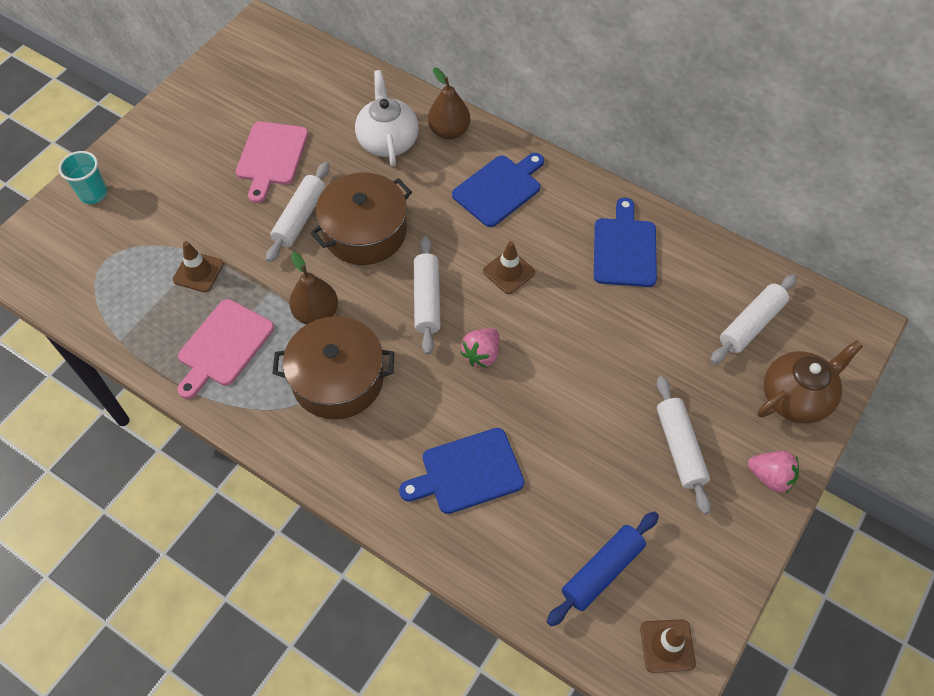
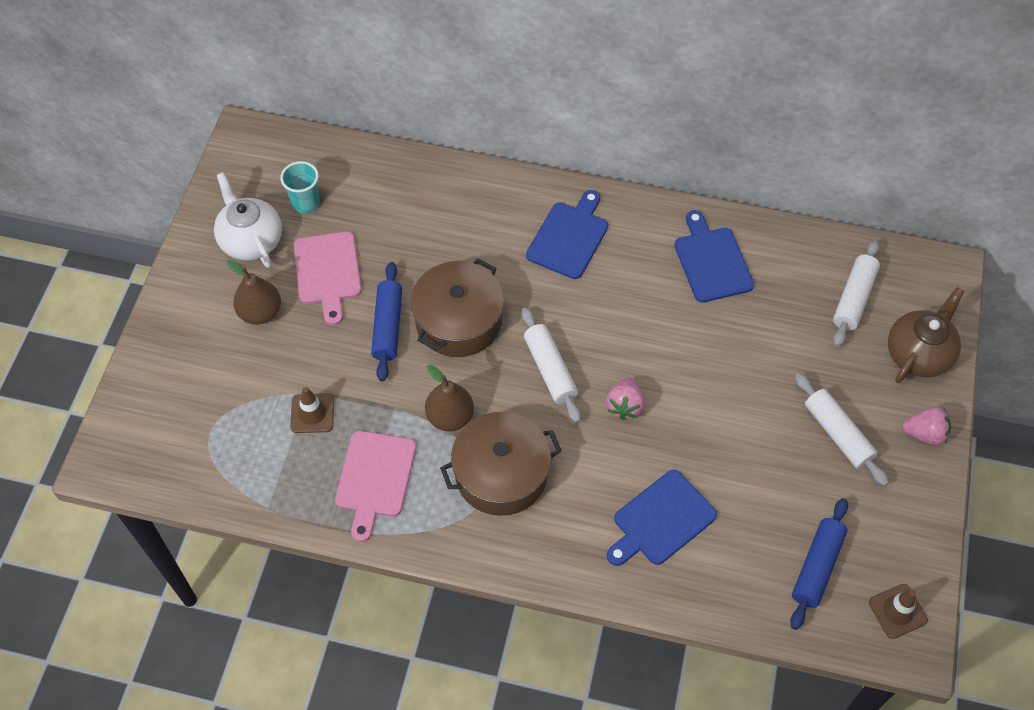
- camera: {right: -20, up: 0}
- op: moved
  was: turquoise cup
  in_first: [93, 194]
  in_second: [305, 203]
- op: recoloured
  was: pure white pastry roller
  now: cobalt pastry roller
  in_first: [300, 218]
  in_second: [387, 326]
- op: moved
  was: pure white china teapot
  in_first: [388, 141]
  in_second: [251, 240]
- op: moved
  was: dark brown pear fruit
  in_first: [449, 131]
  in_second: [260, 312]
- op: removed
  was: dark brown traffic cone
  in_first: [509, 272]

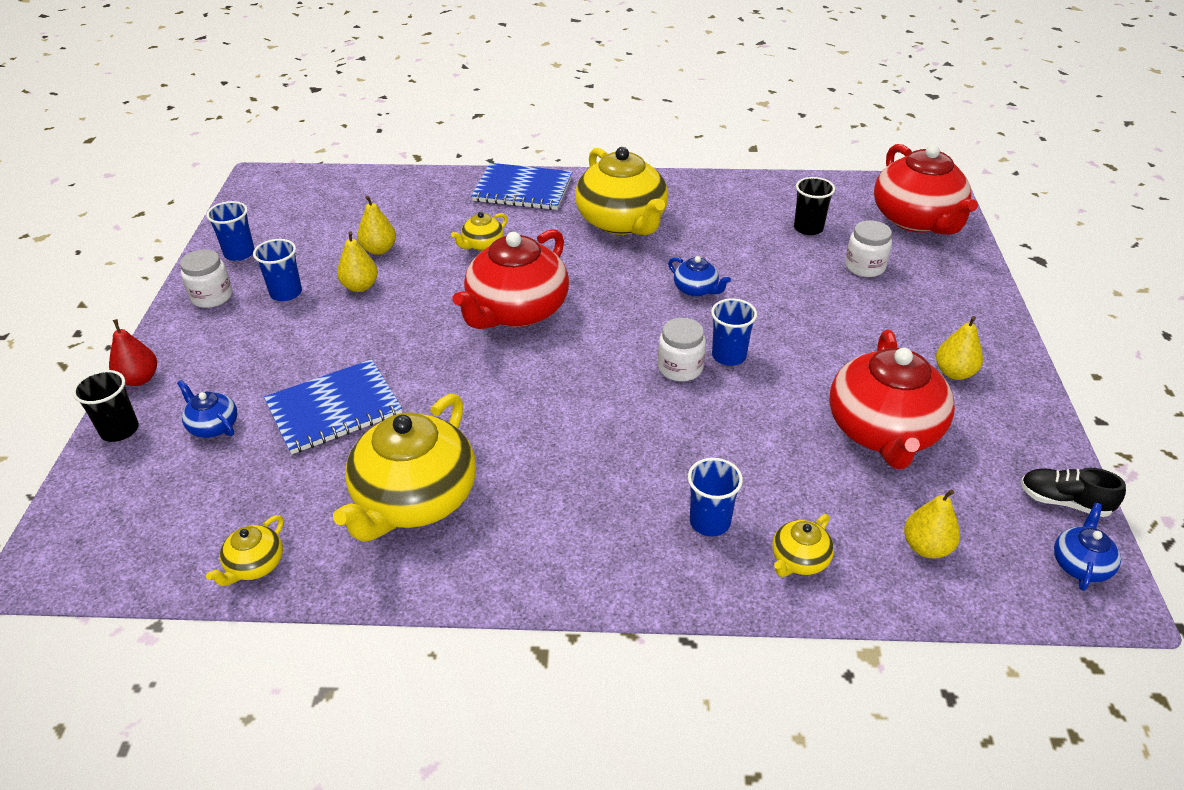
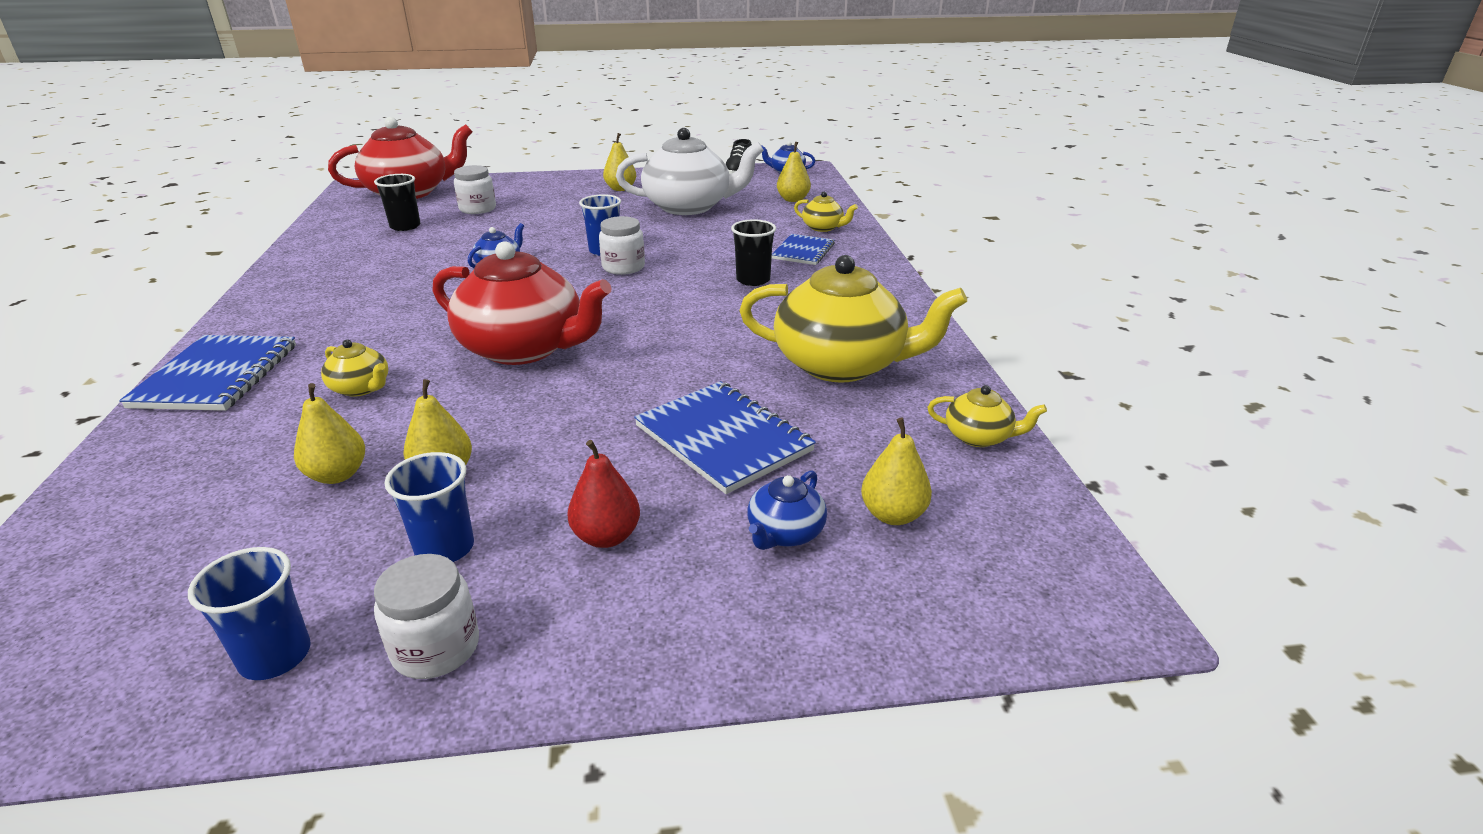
- camera: {right: -100, up: -10}
- op: moved
  was: jet-black cup
  in_first: [119, 430]
  in_second: [753, 280]
- op: moved
  was: red pear fruit
  in_first: [139, 379]
  in_second: [606, 536]
- op: removed
  was: yellow china teapot
  in_first: [622, 222]
- op: replaced
  was: cobalt cup
  now: cobalt notepad
  in_first: [710, 522]
  in_second: [803, 251]
- op: recoloured
  was: red china teapot
  now: pure white china teapot
  in_first: [883, 432]
  in_second: [689, 207]
- op: added
  now: yellow pear fruit
  in_second: [893, 515]

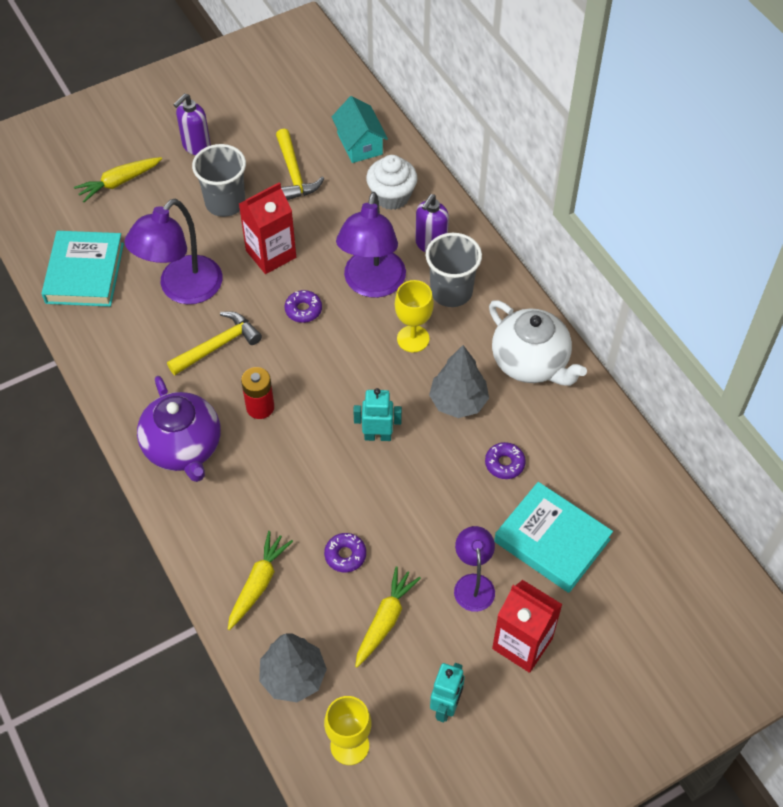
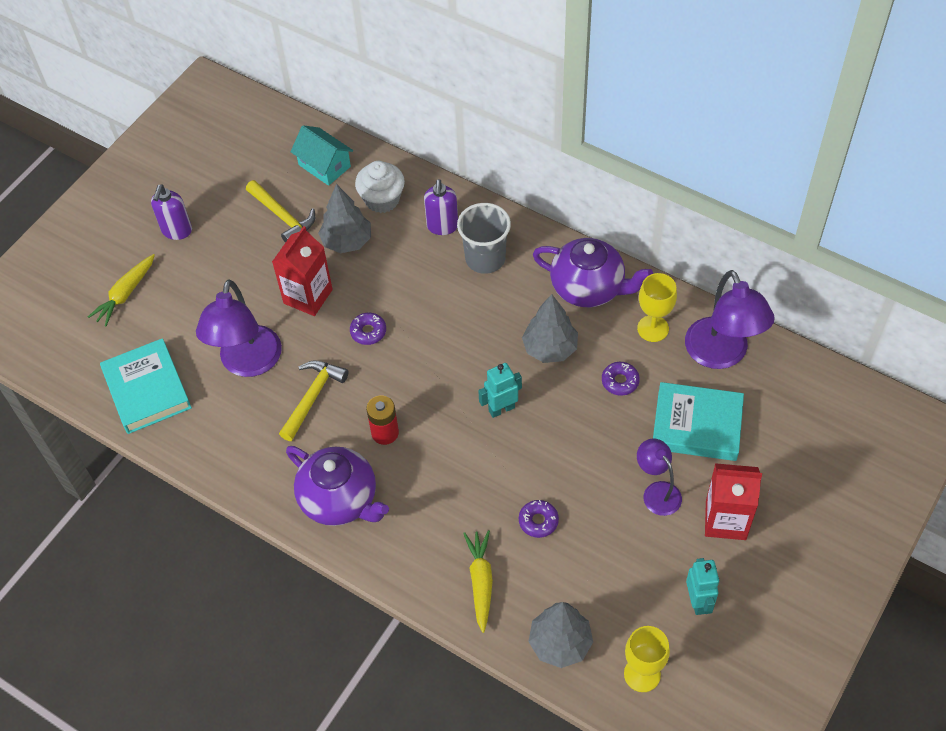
- camera: {right: -25, up: 0}
- op: removed
  was: grey cup
  in_first: [225, 202]
- op: moved
  was: purple lamp
  in_first: [372, 284]
  in_second: [721, 355]
- op: removed
  was: yellow root vegetable
  in_first: [385, 620]
- op: moved
  was: yellow chalice
  in_first: [413, 339]
  in_second: [653, 328]
- op: recoloured
  was: pure white china teapot
  now: purple china teapot
  in_first: [531, 363]
  in_second: [588, 288]
- op: added
  now: grey toy tree
  in_second: [347, 241]

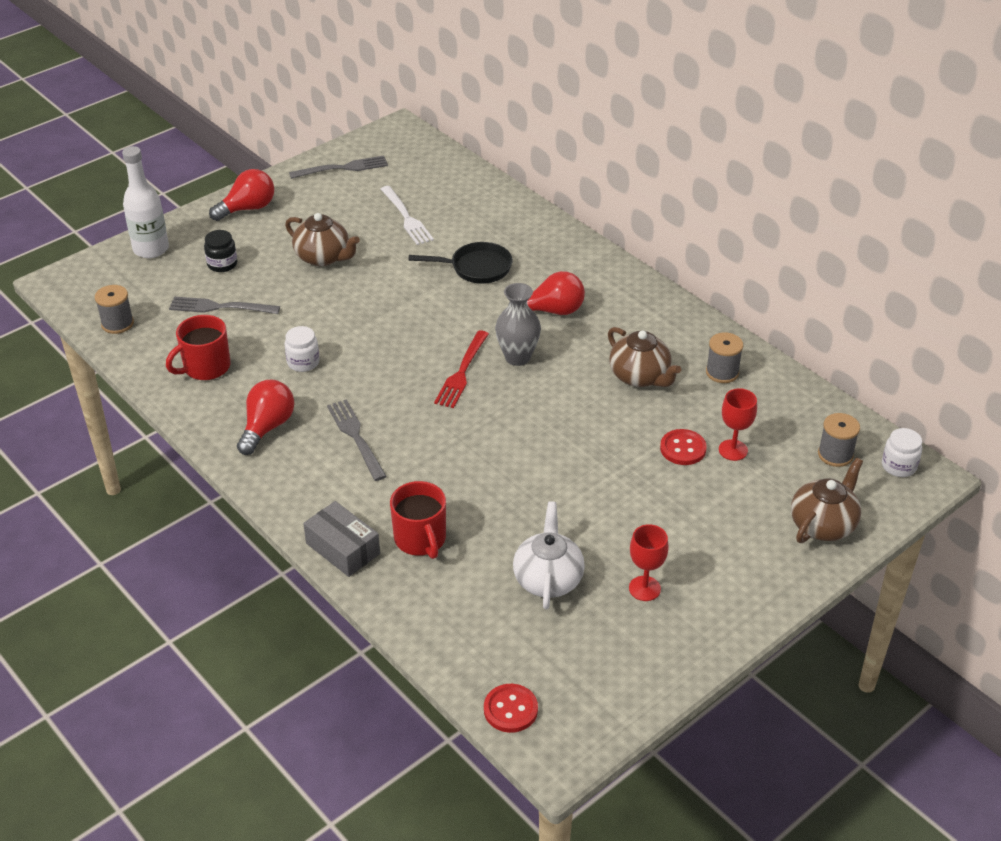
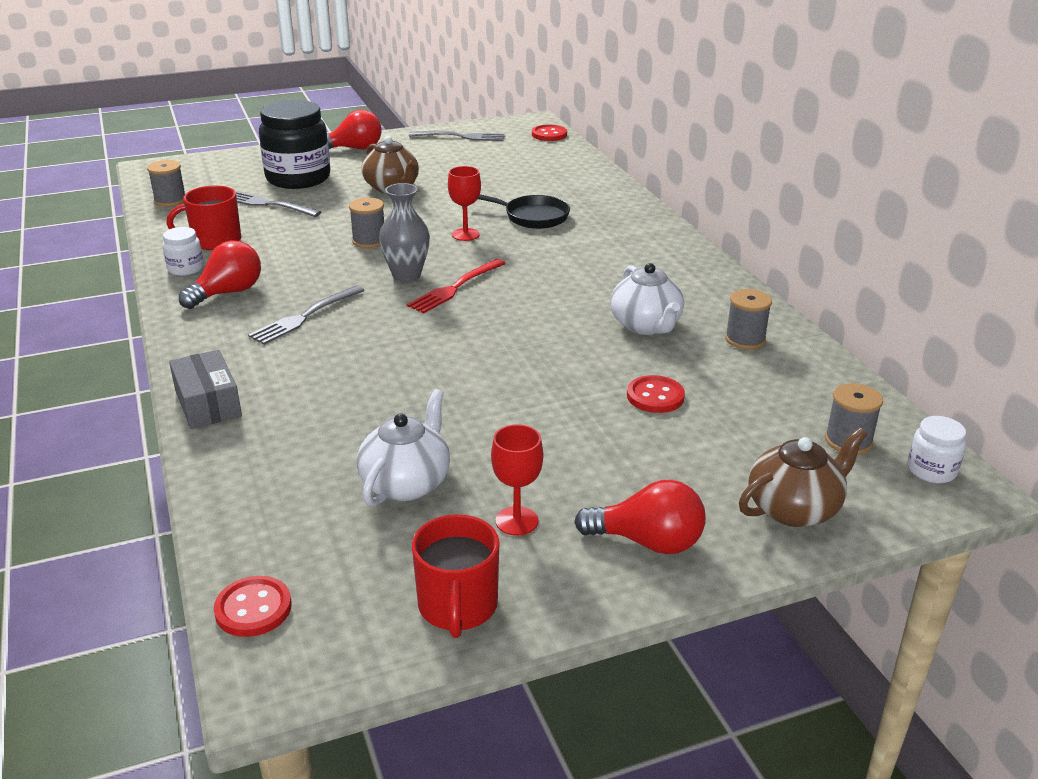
- camera: {right: 20, up: -10}
- op: removed
  was: pure white flask
  in_first: [151, 249]
- op: resized
  was: jet-black jar
  in_first: [222, 264]
  in_second: [298, 178]
  ratio: 2.17
- op: moved
  was: pure white jar
  in_first: [303, 362]
  in_second: [186, 269]
- op: turned
  was: grey table fork
  in_first: [356, 437]
  in_second: [305, 316]
  clockwise: -135
- op: removed
  was: pure white table fork
  in_first: [406, 217]
- op: moved
  was: red coffee mug
  in_first: [420, 539]
  in_second: [457, 606]
- op: moved
  was: grey flower vase
  in_first: [517, 357]
  in_second: [406, 276]
- op: moved
  was: red bulb
  in_first: [552, 311]
  in_second: [647, 542]
- op: recoloured
  was: dark brown china teapot
  now: pure white china teapot
  in_first: [640, 377]
  in_second: [646, 326]
- op: moved
  was: red chalice
  in_first: [733, 450]
  in_second: [465, 234]
- op: added
  now: grey spool
  in_second: [369, 241]
- op: added
  now: red sewing button
  in_second: [549, 134]

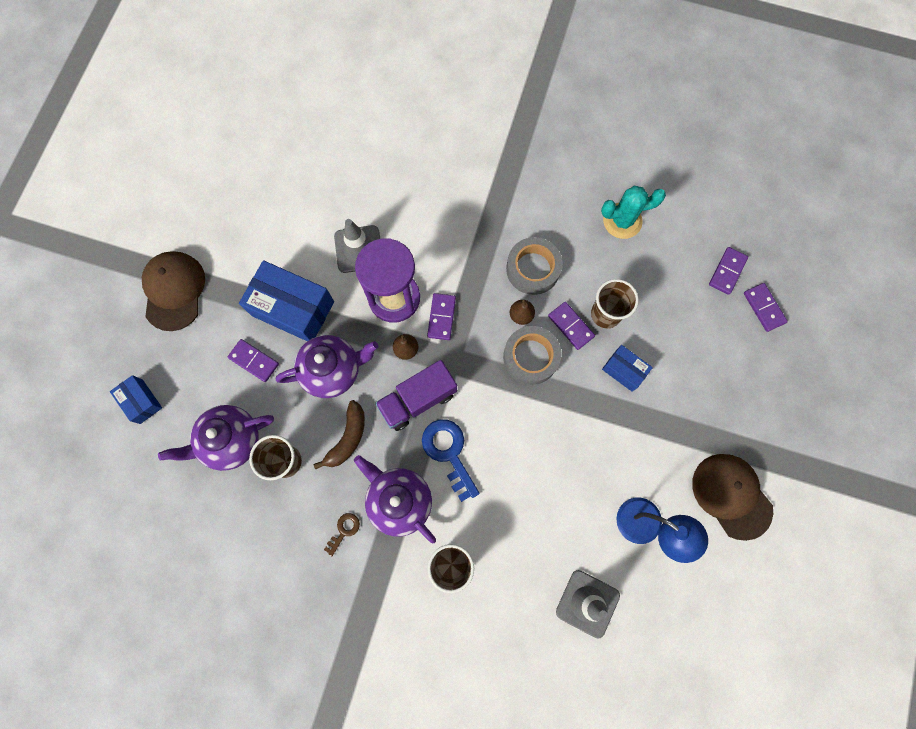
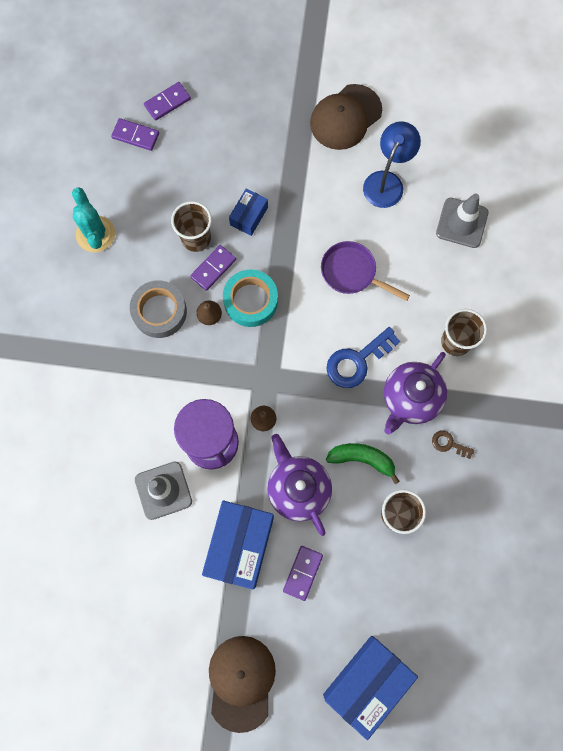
- camera: {right: -100, up: 0}
- op: resized
  was: cobalt package
  in_first: [141, 401]
  in_second: [367, 683]
  ratio: 1.9
- op: turned
  was: dark brown cap
  in_first: [174, 291]
  in_second: [241, 682]
  clockwise: 105
- op: removed
  was: purple china teapot
  in_first: [230, 441]
- op: recoloured
  was: dark brown toy banana
  now: leaf-green toy banana
  in_first: [348, 438]
  in_second: [362, 459]
- op: removed
  was: purple truck
  in_first: [418, 400]
- op: removed
  was: purple domino
  in_first: [441, 317]
- op: recoloured
  was: grey tape
  now: turquoise tape
  in_first: [530, 357]
  in_second: [250, 301]
- op: added
  now: purple frying pan
  in_second: [352, 273]

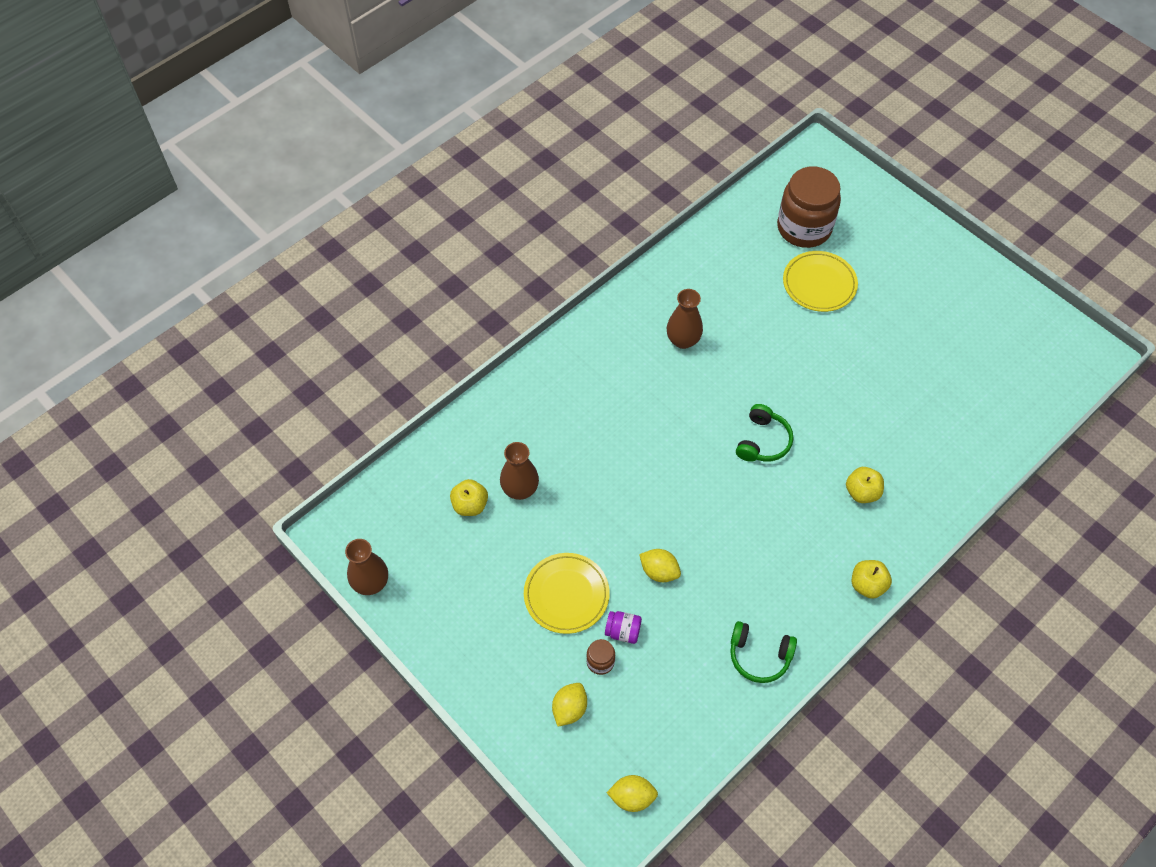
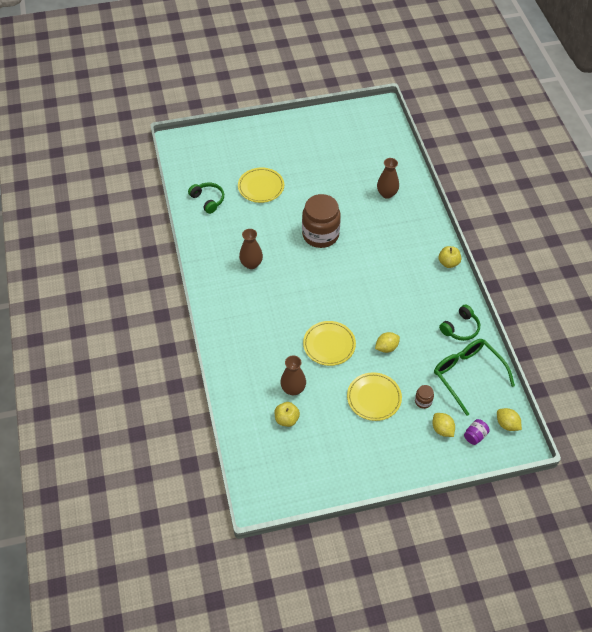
- camera: {right: -60, up: -5}
- op: moved
  was: dark brown flower vase
  in_first: [371, 583]
  in_second: [387, 193]
- op: moved
  was: purple jar
  in_first: [623, 631]
  in_second: [475, 436]
- op: turned
  was: yellow toy lemon
  in_first: [632, 797]
  in_second: [507, 424]
  clockwise: -75
- op: moved
  was: leaf-green over-ear headphones
  in_first: [762, 441]
  in_second: [208, 200]
- op: moved
  was: dark brown jar
  in_first: [804, 228]
  in_second: [320, 235]
- op: removed
  was: yellow toy apple
  in_first: [862, 492]
- op: added
  now: yellow dinner plate
  in_second: [329, 345]
- op: added
  now: leaf-green glasses
  in_second: [467, 375]

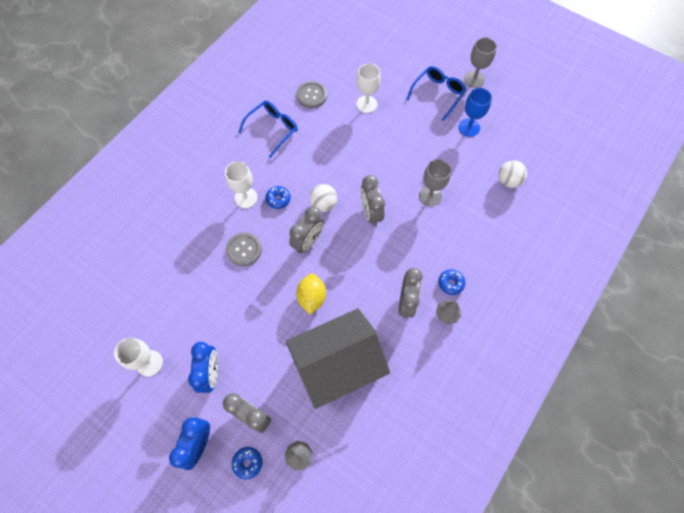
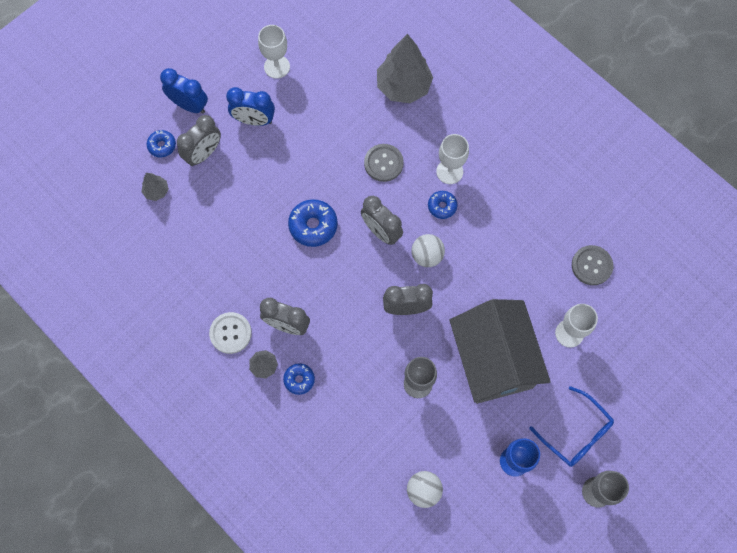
- camera: {right: 100, up: 5}
- op: removed
  was: cobalt glasses
  in_first: [272, 129]
- op: moved
  was: grey toy house
  in_first: [337, 365]
  in_second: [493, 360]
- op: replaced
  was: yellow toy lemon
  now: cobalt doughnut
  in_first: [312, 297]
  in_second: [313, 226]
- op: added
  now: pure white sewing button
  in_second: [230, 333]
- op: added
  now: grey toy tree
  in_second: [403, 86]

